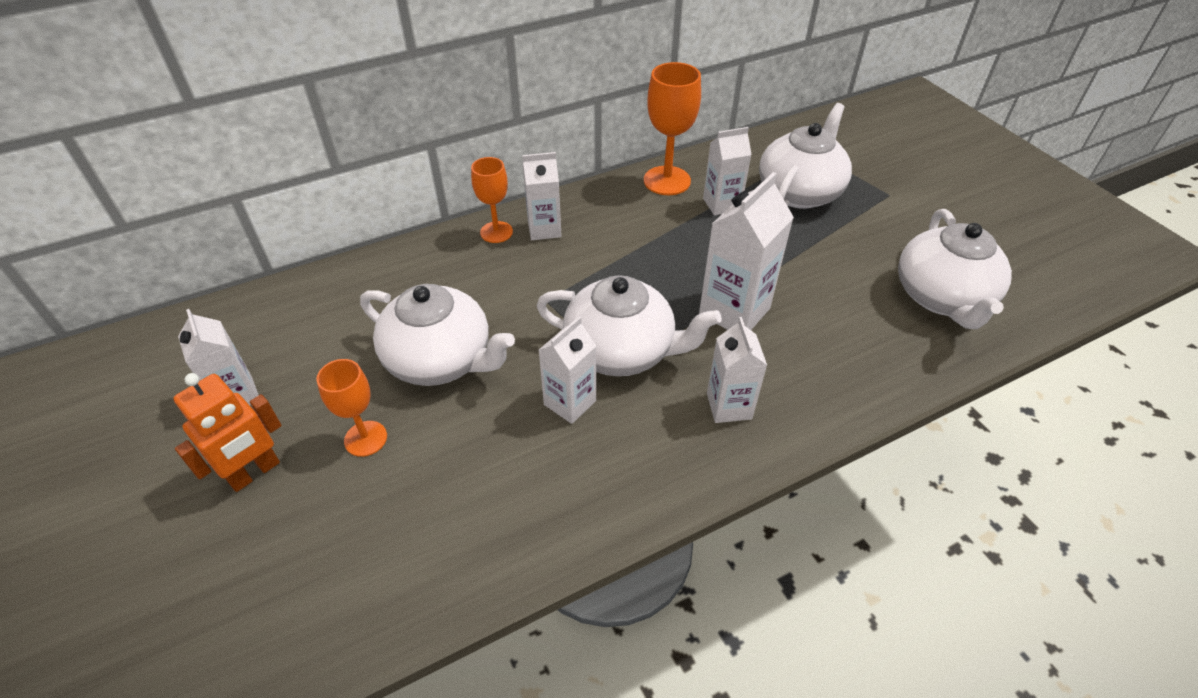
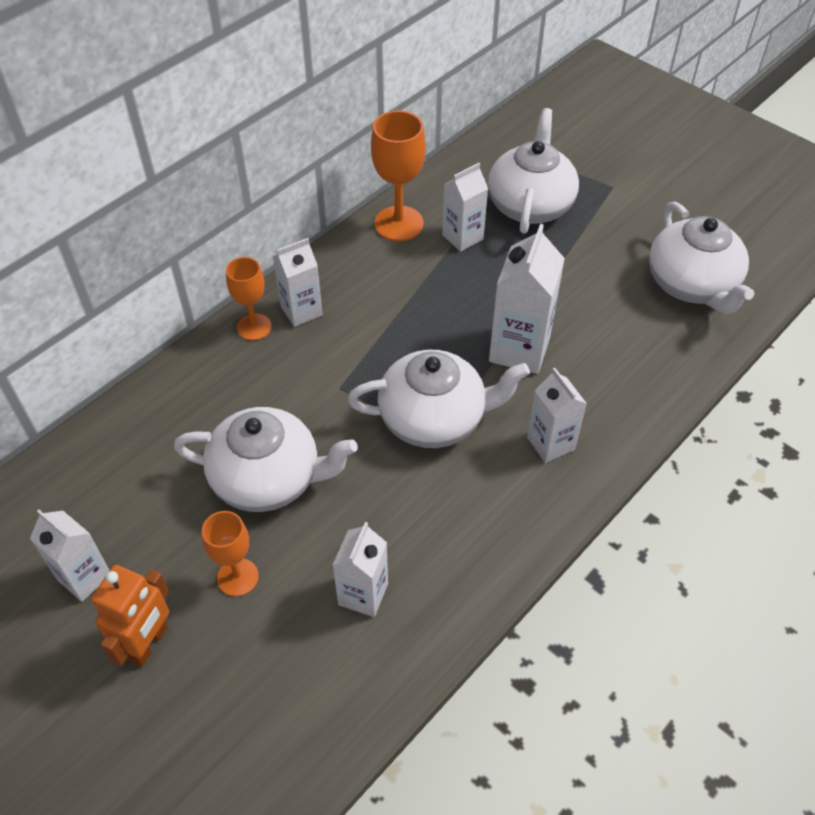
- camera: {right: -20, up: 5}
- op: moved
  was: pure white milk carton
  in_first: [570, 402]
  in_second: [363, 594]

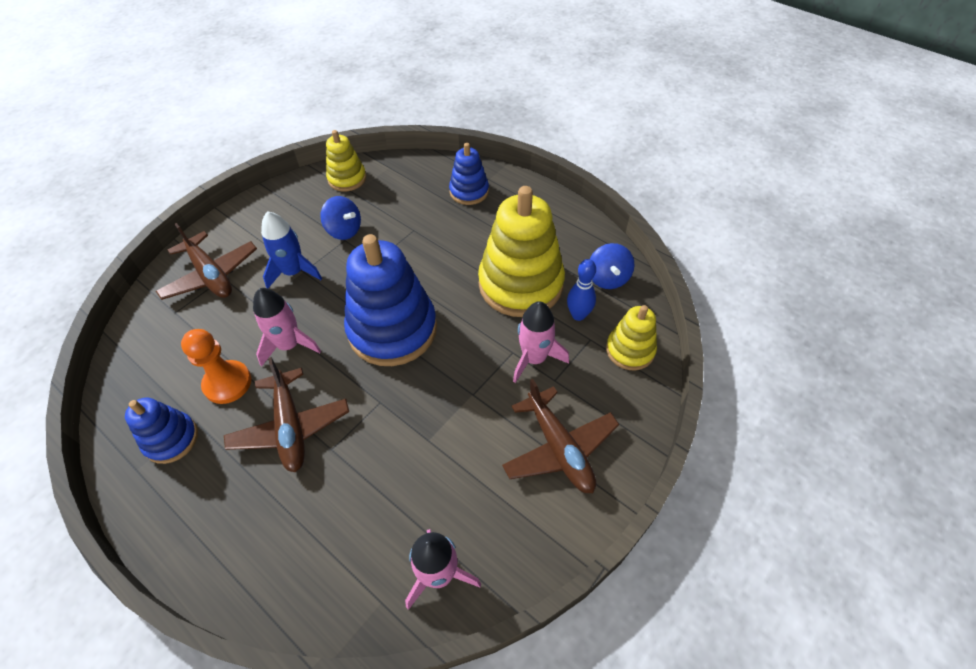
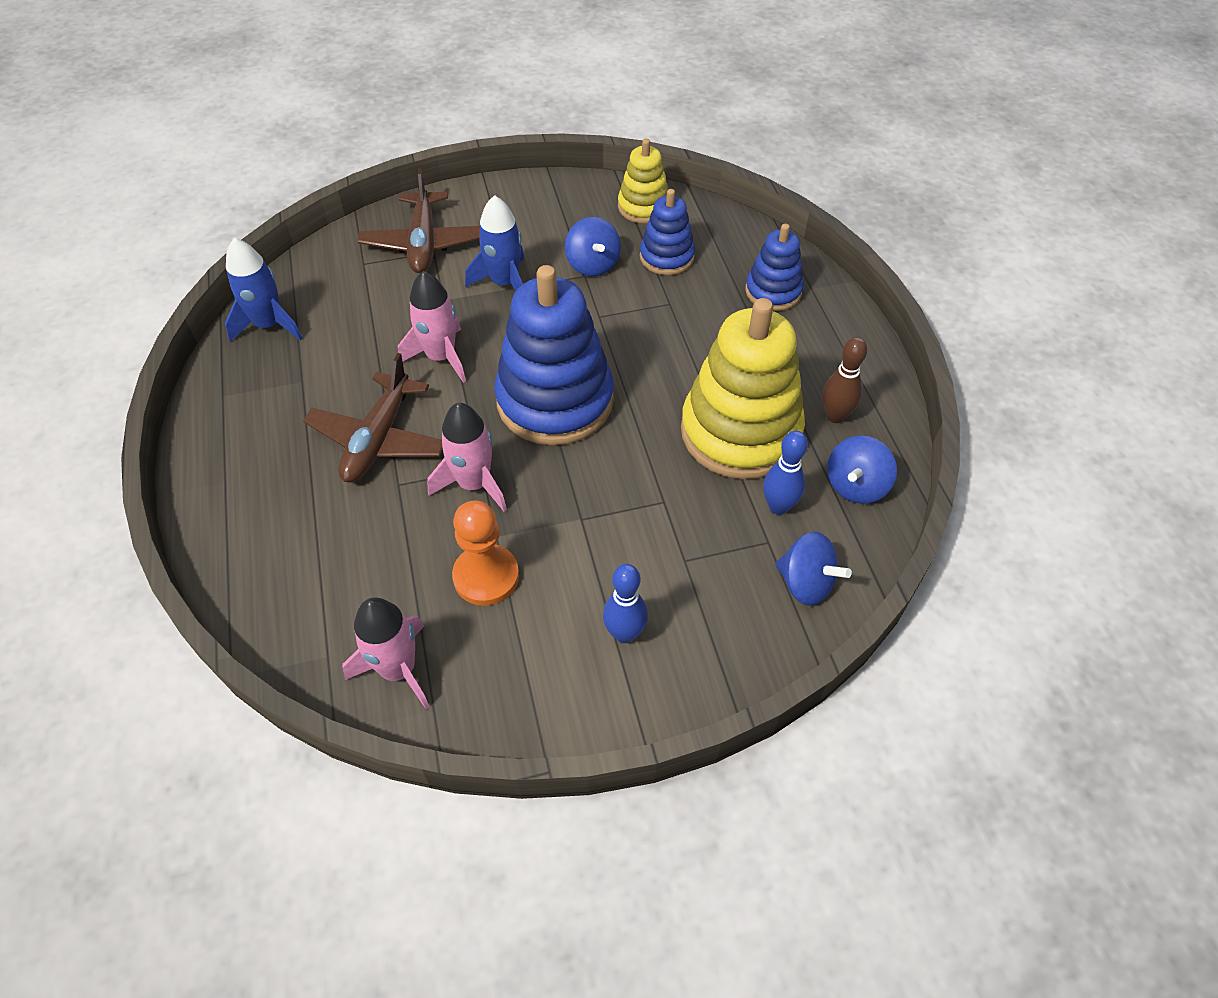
- camera: {right: 35, up: 0}
- op: moved
  was: cobalt stacking rings
  in_first: [171, 439]
  in_second: [666, 257]
- op: moved
  was: bright orange pawn
  in_first: [227, 383]
  in_second: [486, 576]
- op: replaced
  was: dark brown toy plane
  now: cobalt bowling pin
  in_first: [559, 448]
  in_second: [624, 633]
- op: moved
  was: rose-pink toy rocket
  in_first: [534, 358]
  in_second: [474, 484]
- op: replaced
  was: yellow stacking rings
  now: cobalt spinning top
  in_first: [630, 350]
  in_second: [806, 583]
- op: added
  now: cobalt toy rocket
  in_second: [269, 325]
- op: added
  now: dark brown bowling pin
  in_second: [835, 416]

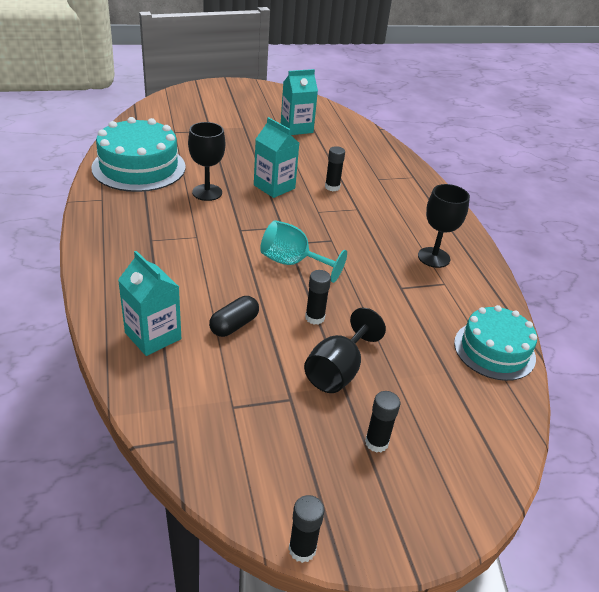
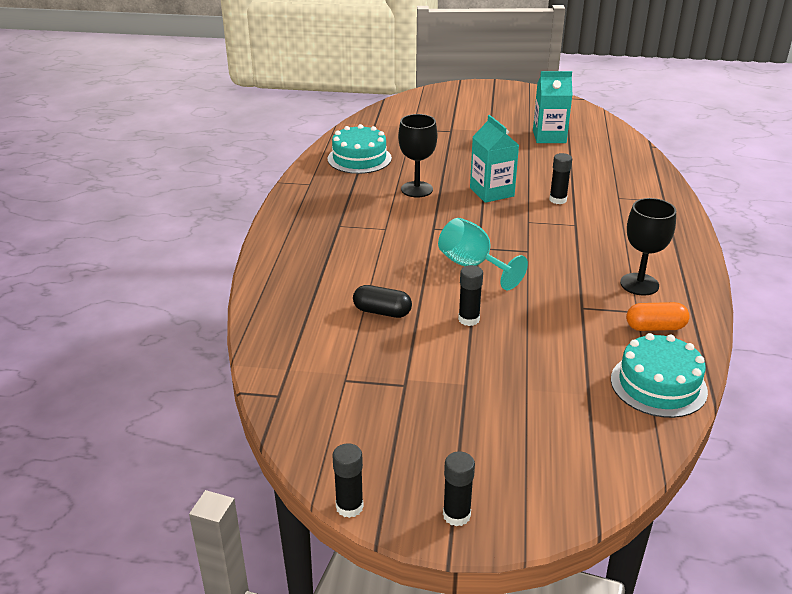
- camera: {right: 25, up: -5}
- op: resized
  was: turquoise gateau
  in_first: [139, 167]
  in_second: [359, 158]
  ratio: 0.67
- op: removed
  was: turquoise milk carton
  in_first: [153, 336]
- op: turned
  was: jet-black pill shape
  in_first: [234, 325]
  in_second: [382, 312]
  clockwise: 45
- op: removed
  was: jet-black chalice
  in_first: [338, 371]
- op: moved
  was: jet-black glue
  in_first: [376, 442]
  in_second: [456, 515]
- op: added
  now: bright orange pill shape
  in_second: [655, 327]

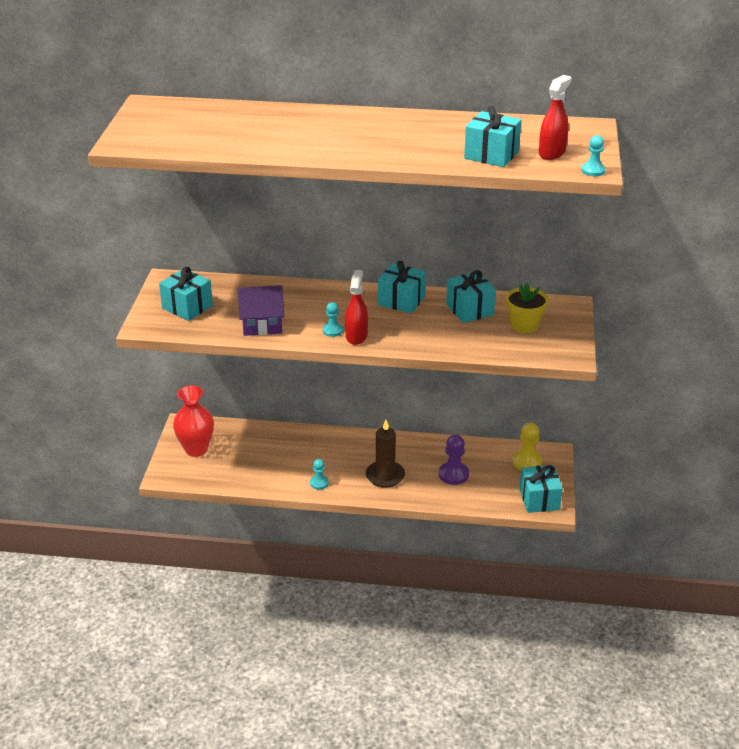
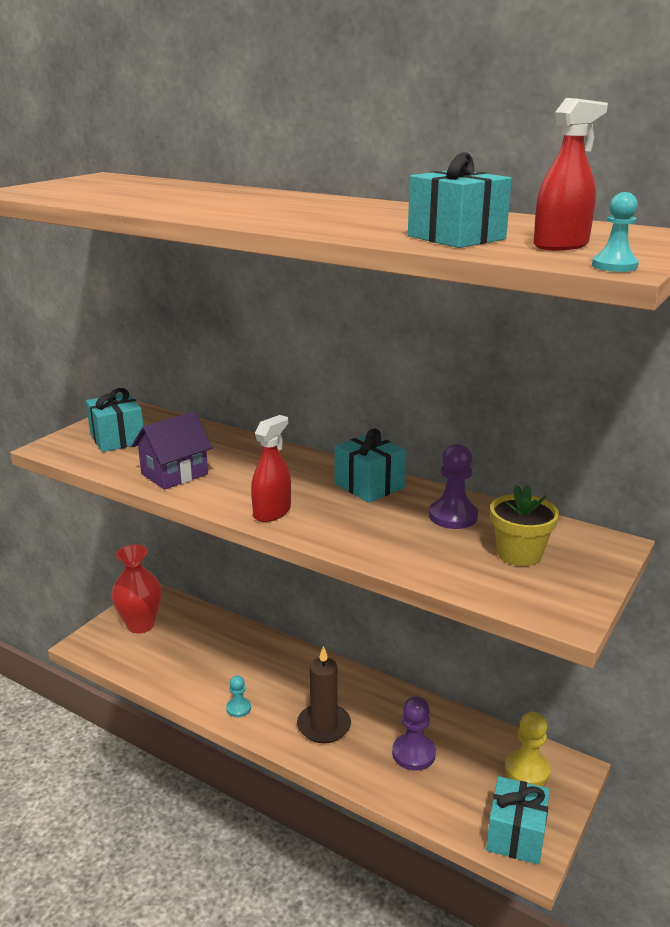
- camera: {right: 25, up: -10}
- op: turned
  was: purple toy house
  in_first: [262, 325]
  in_second: [174, 474]
  clockwise: -60
- op: removed
  was: turquoise pawn
  in_first: [332, 330]
- op: replaced
  was: turquoise wrapped gift
  now: purple pawn
  in_first: [470, 310]
  in_second: [453, 516]

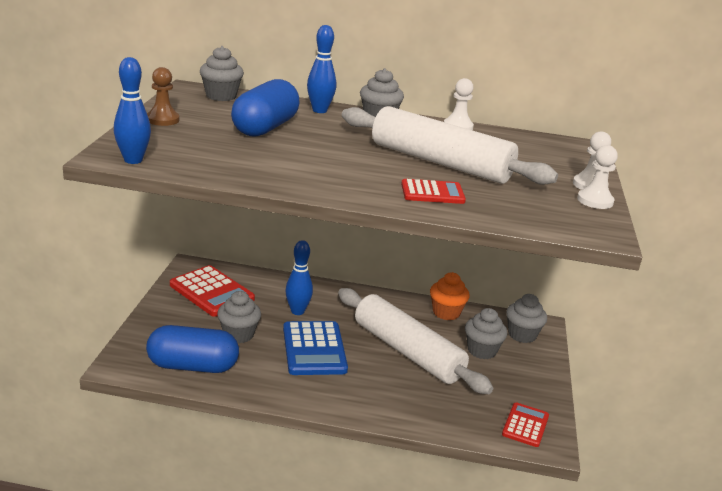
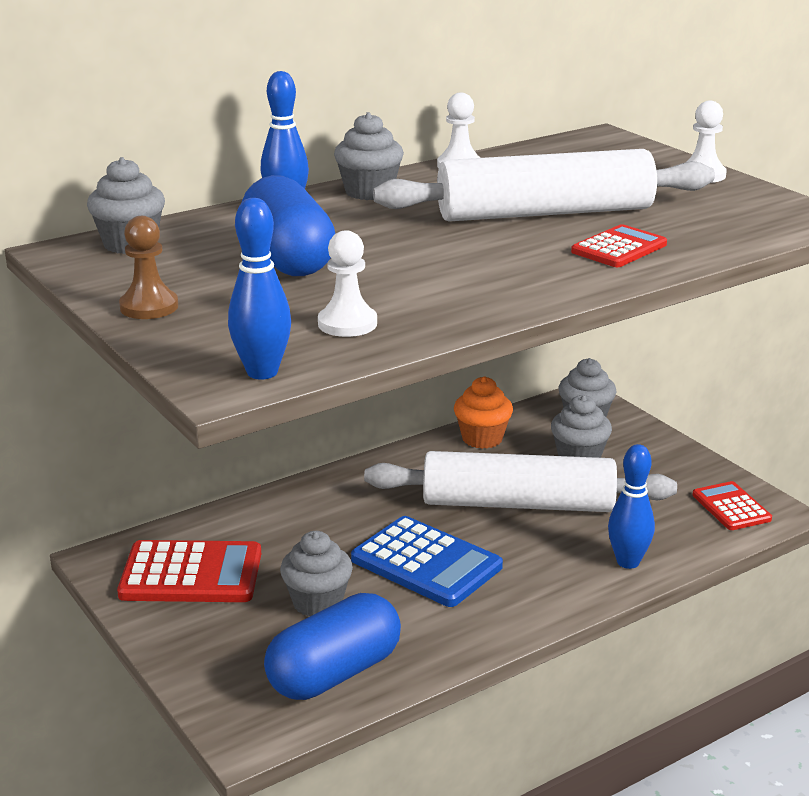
- camera: {right: -40, up: 0}
- op: moved
  was: cobalt bowling pin
  in_first: [297, 311]
  in_second: [628, 562]
- op: moved
  was: pure white pawn
  in_first: [595, 201]
  in_second: [347, 324]

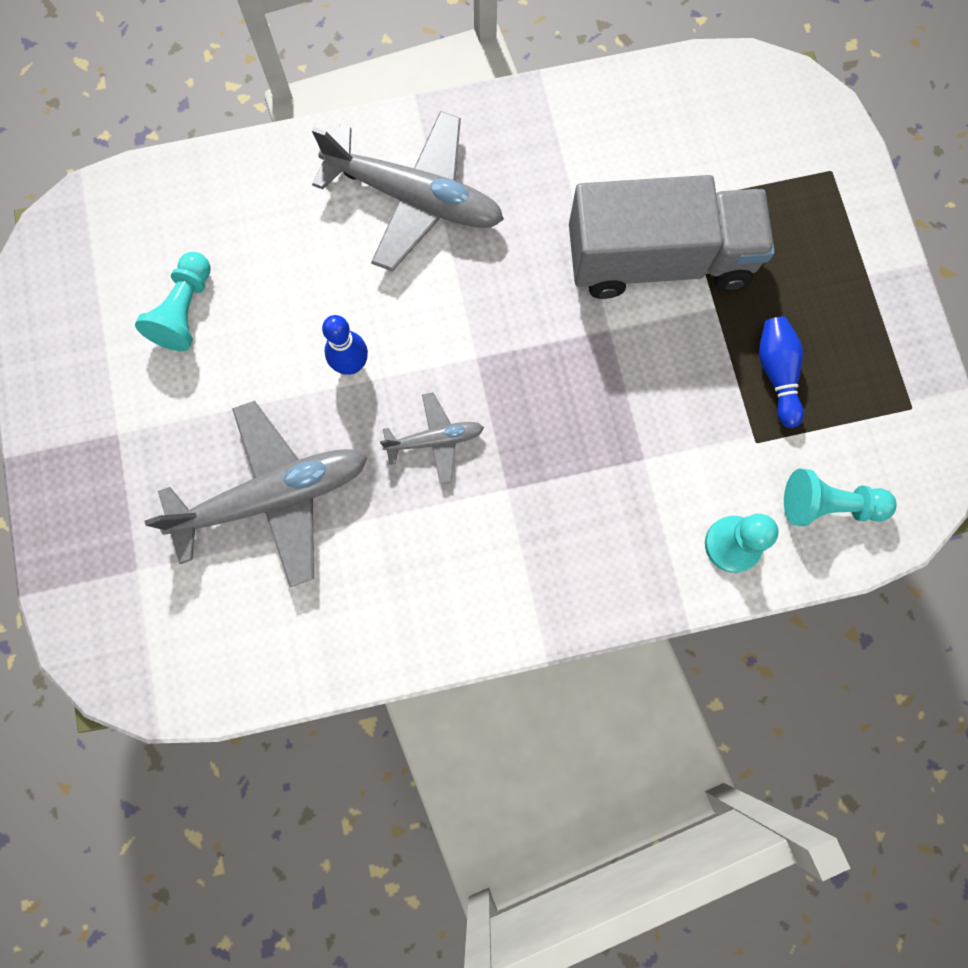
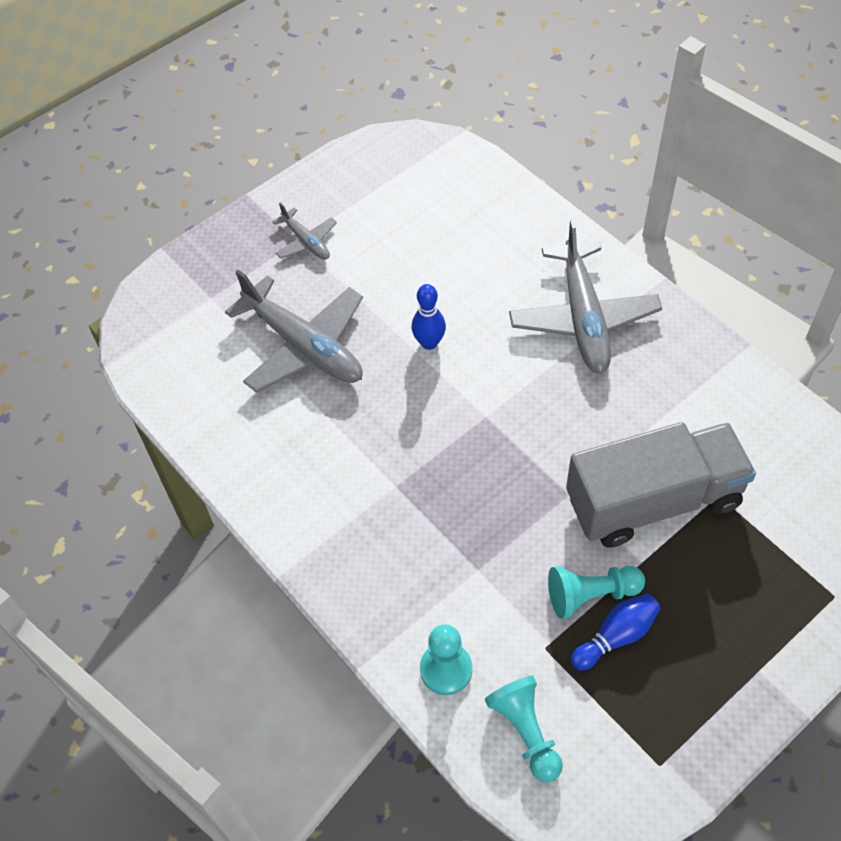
- camera: {right: 65, up: -20}
- op: moved
  was: turquoise pawn
  in_first: [185, 311]
  in_second: [591, 595]
- op: moved
  was: grey toy plane
  in_first: [435, 440]
  in_second: [306, 241]
- op: turned
  was: grey truck
  in_first: [658, 259]
  in_second: [653, 501]
  clockwise: -75

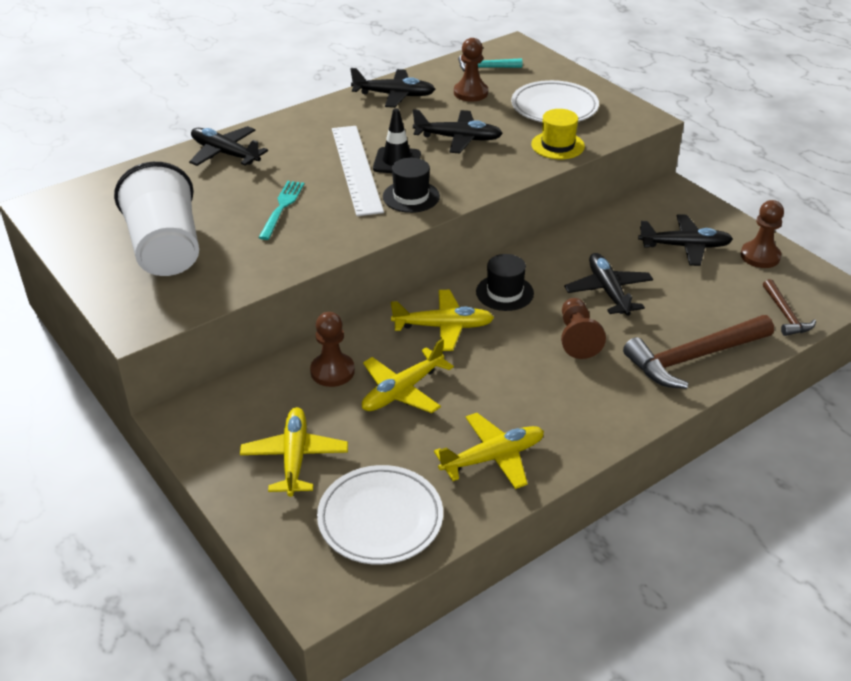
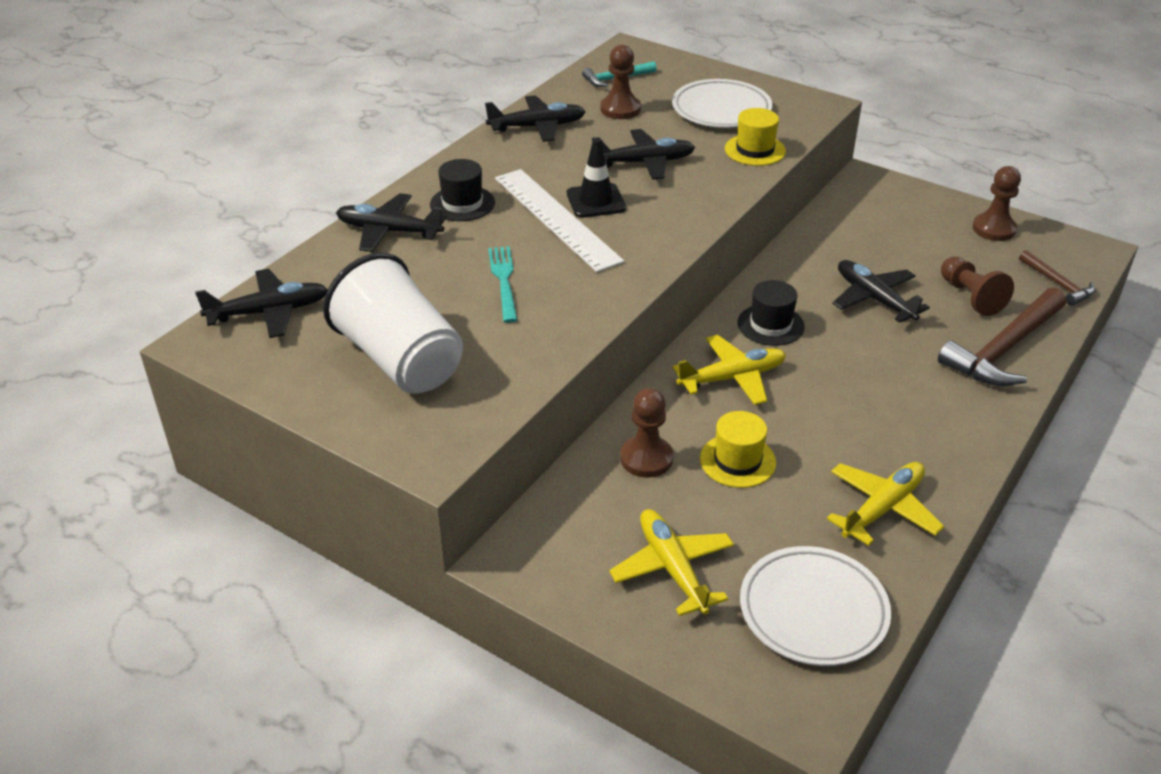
- camera: {right: -20, up: 0}
- op: replaced
  was: yellow toy plane
  now: yellow top hat
  in_first: [402, 391]
  in_second: [737, 461]
- op: moved
  was: jet-black top hat
  in_first: [411, 196]
  in_second: [462, 203]
- op: moved
  was: dark brown pawn
  in_first: [577, 338]
  in_second: [970, 297]
- op: moved
  was: jet-black toy plane
  in_first: [685, 246]
  in_second: [269, 312]

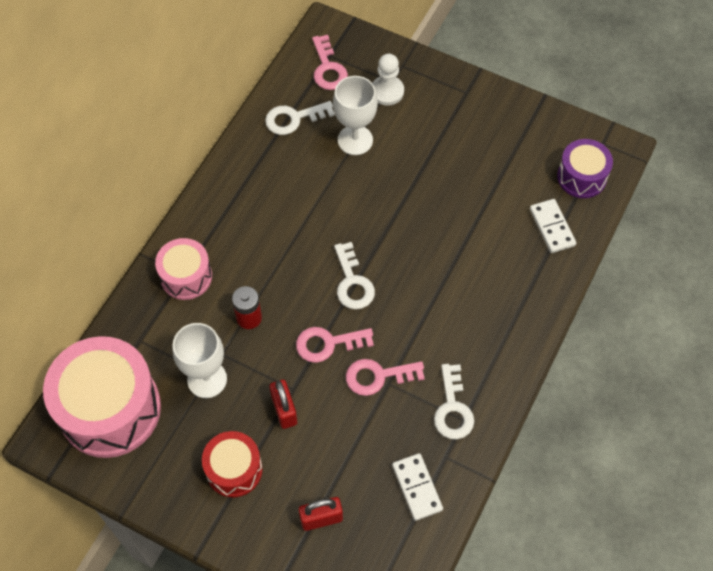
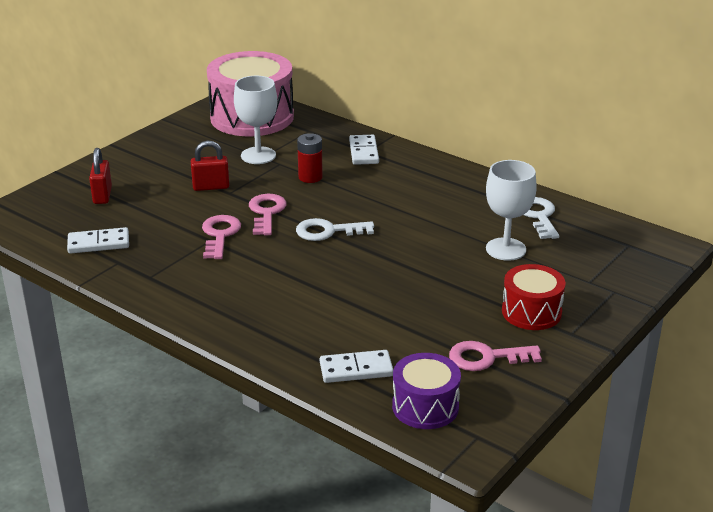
- camera: {right: 100, up: -30}
- op: replaced
  was: rose-pink snare drum
  now: pure white domino
  in_first: [186, 276]
  in_second: [364, 152]
- op: moved
  was: red snare drum
  in_first: [234, 469]
  in_second: [531, 312]
- op: moved
  was: rose-pink latchkey
  in_first: [328, 68]
  in_second: [486, 358]
- op: removed
  was: pure white pawn
  in_first: [387, 91]
- op: removed
  was: pure white latchkey
  in_first: [453, 408]

